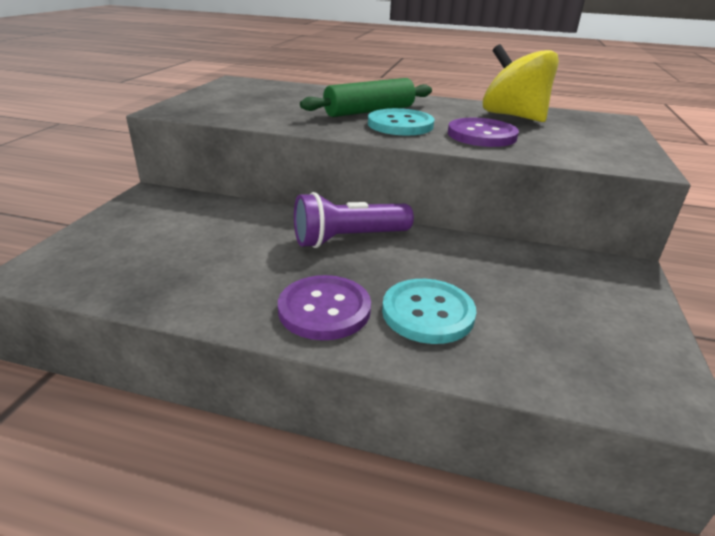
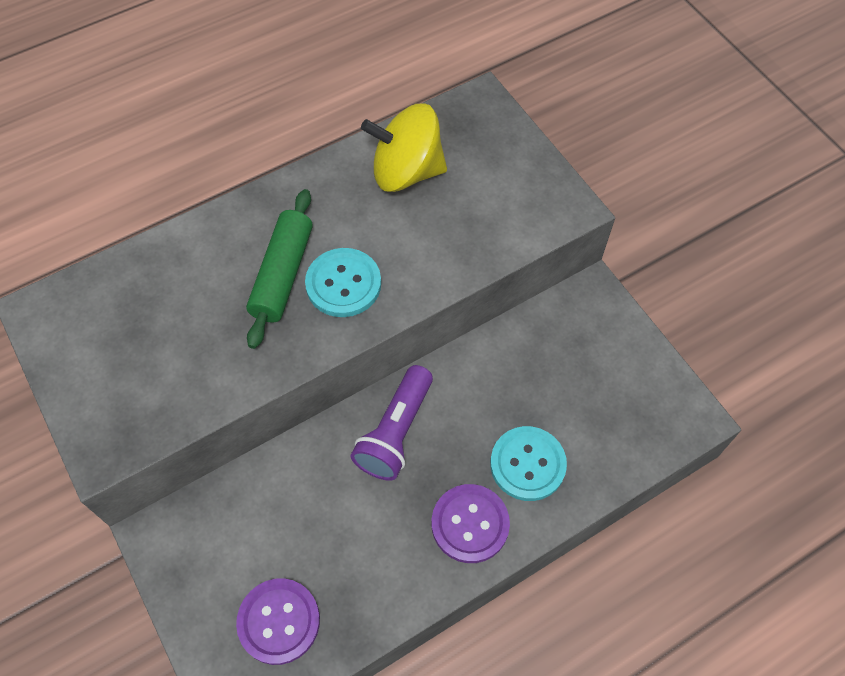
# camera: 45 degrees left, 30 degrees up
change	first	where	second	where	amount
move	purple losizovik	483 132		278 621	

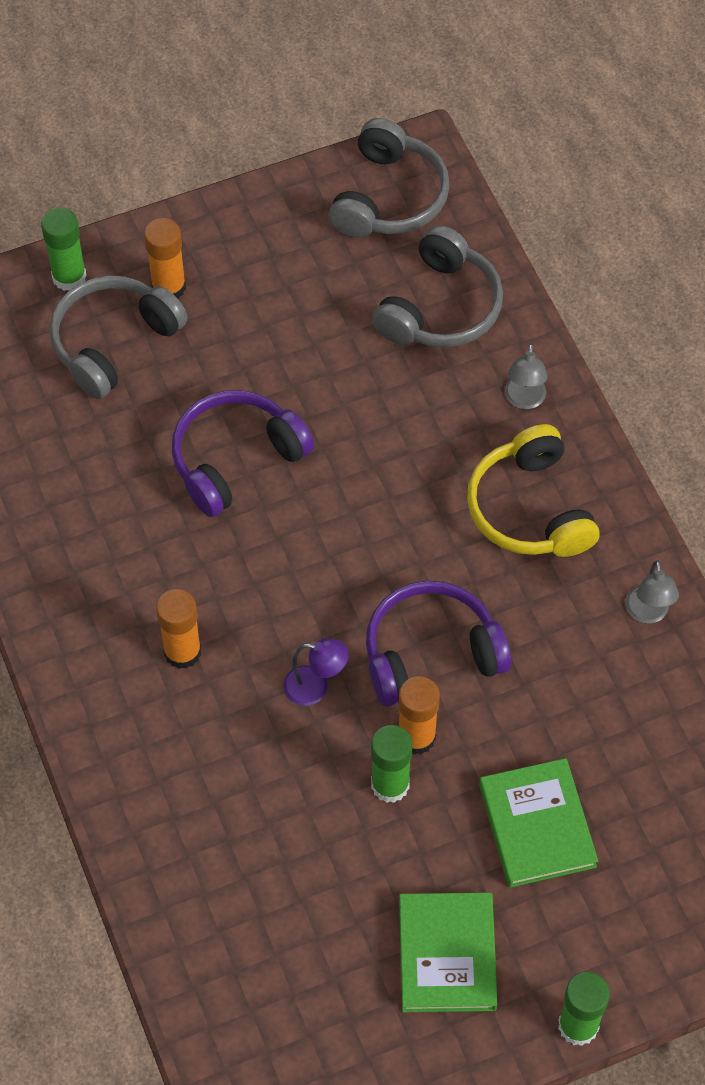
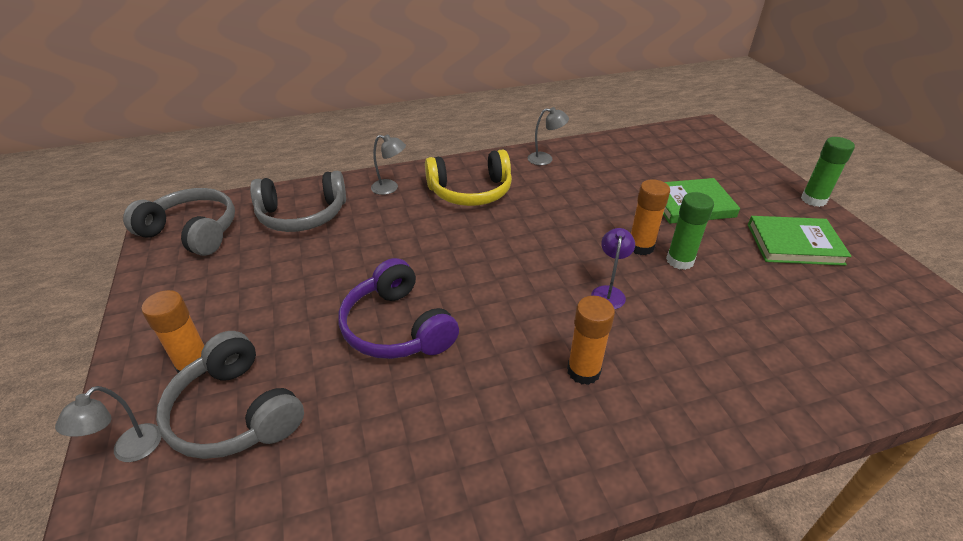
# camera: 85 degrees left, 20 degrees down
change	first	where	second	where	amount
replace	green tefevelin	64 249	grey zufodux	108 424	
delete	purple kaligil	438 643			
rotate	grey kaligil	437 286		298 201	135 degrees clockwise

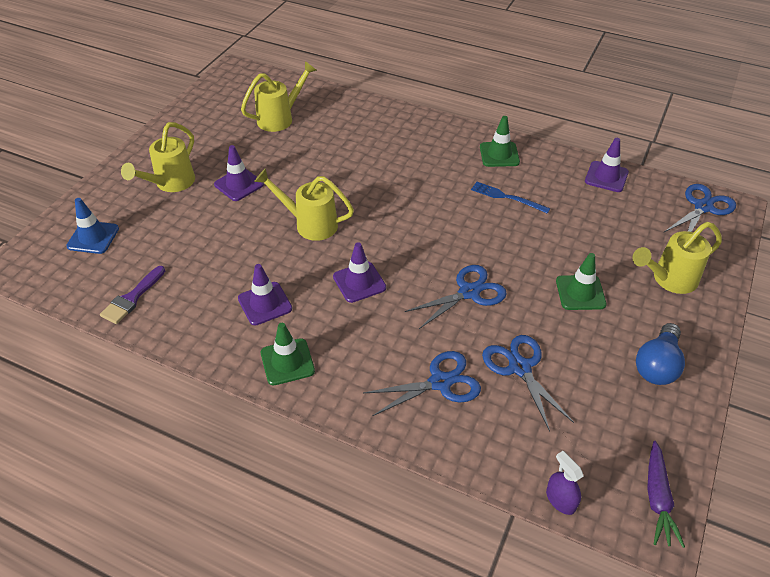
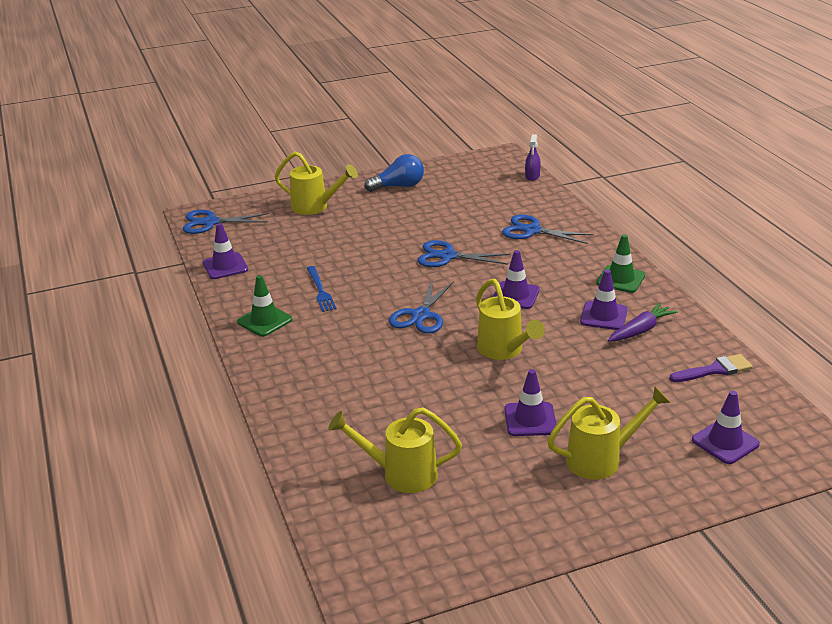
# camera: 135 degrees left, 15 degrees down
change	first	where	second	where	amount
recolor	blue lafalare	92 226	purple lafalare	726 427	
move	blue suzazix	528 383		421 306	
delete	green lafalare	581 281			
move	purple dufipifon	666 494		643 322	

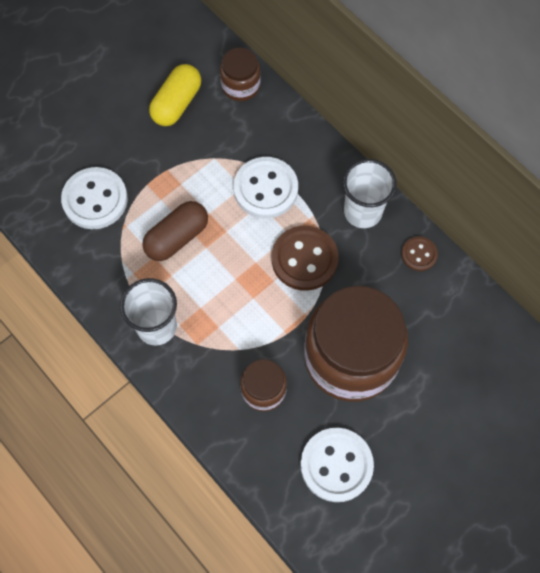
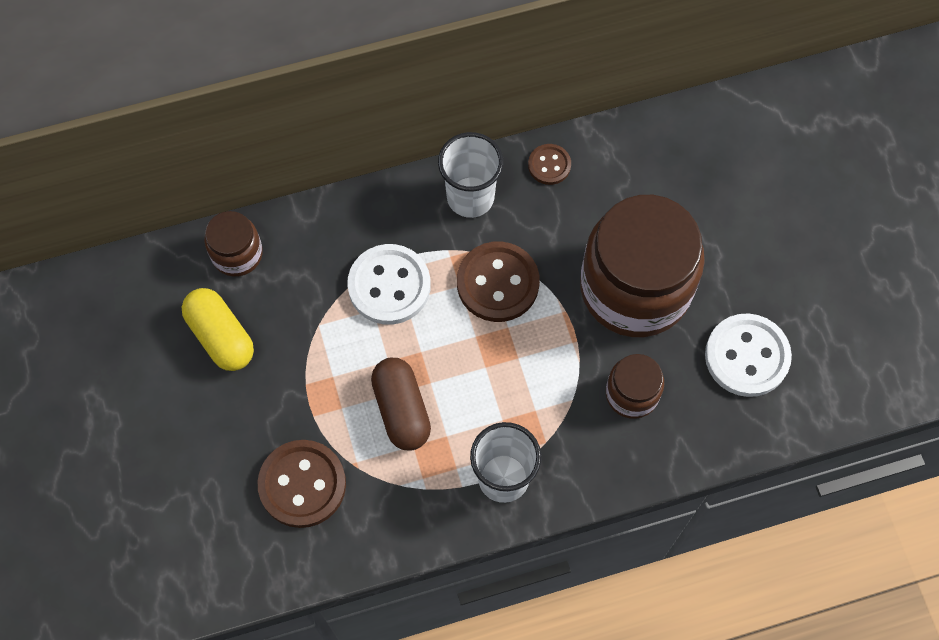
# camera: 65 degrees left, 0 degrees up
change	first	where	second	where	amount
recolor	white losizovik	94 198	brown losizovik	301 484	

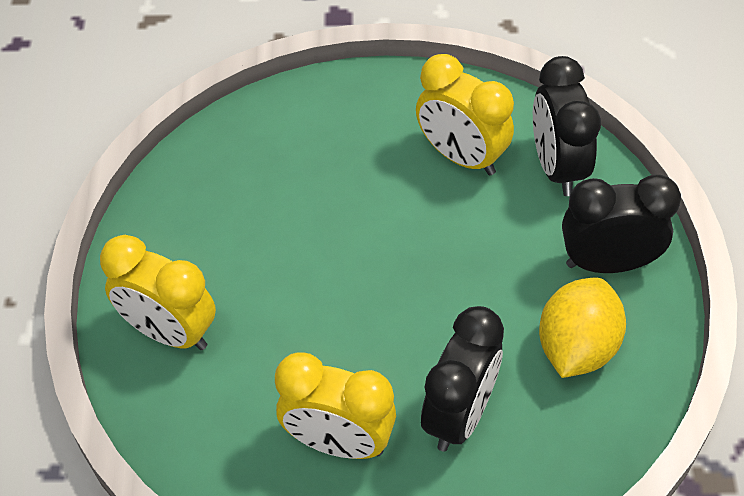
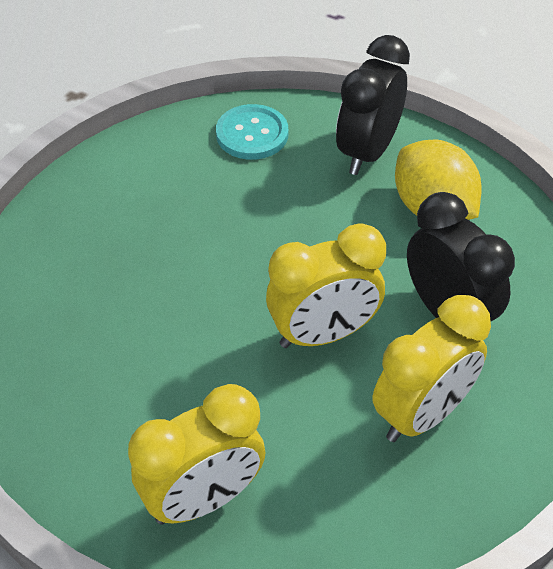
# camera: 60 degrees left, 5 degrees down
change	first	where	second	where	amount
move	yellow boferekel	465 114		326 286	
replace	black boferekel	567 126	turquoise losizovik	252 132	

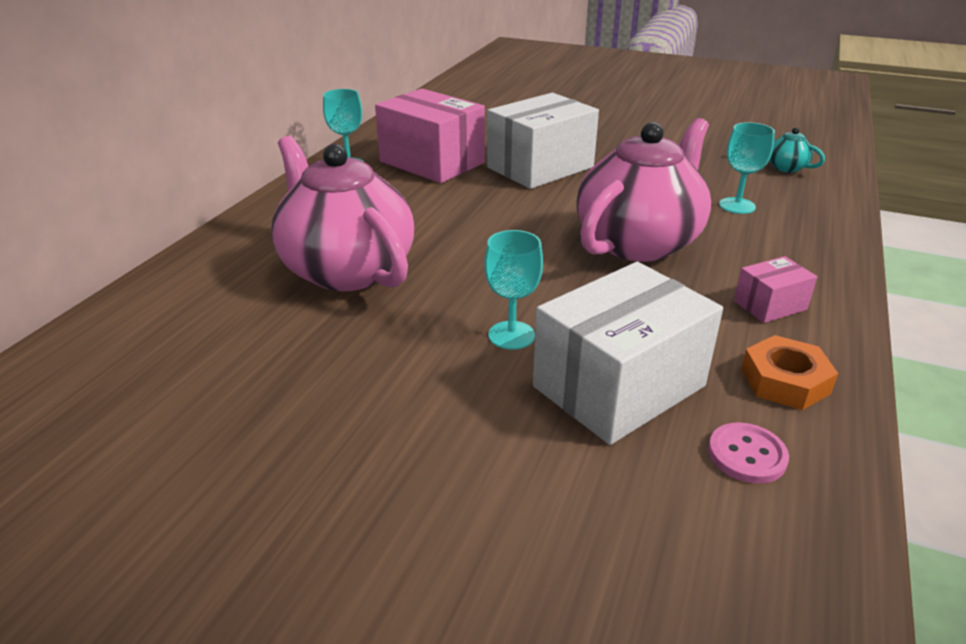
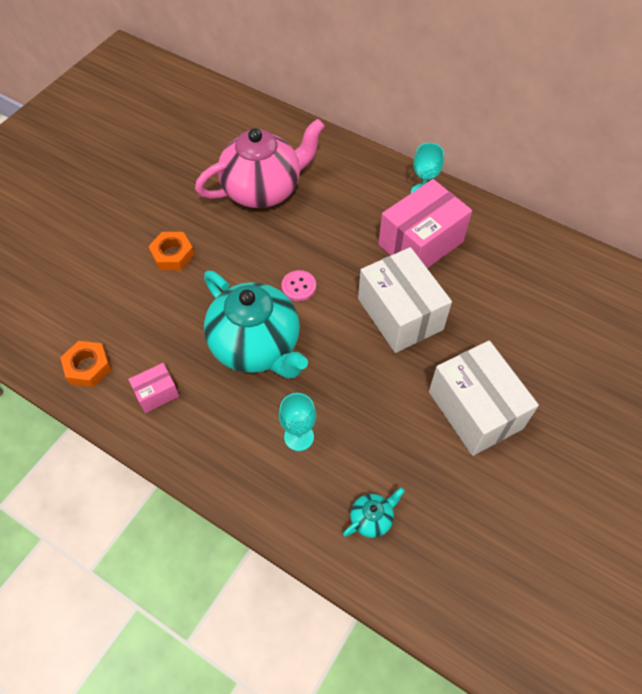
# camera: 100 degrees right, 25 degrees up
change	first	where	second	where	amount
replace	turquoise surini	513 290	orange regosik	171 251	
move	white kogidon	628 353		484 398	
recolor	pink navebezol	644 190	turquoise navebezol	256 324	
move	pink losizovik	748 453		299 285	
rotate	pink kogidon	775 289		153 388	75 degrees clockwise

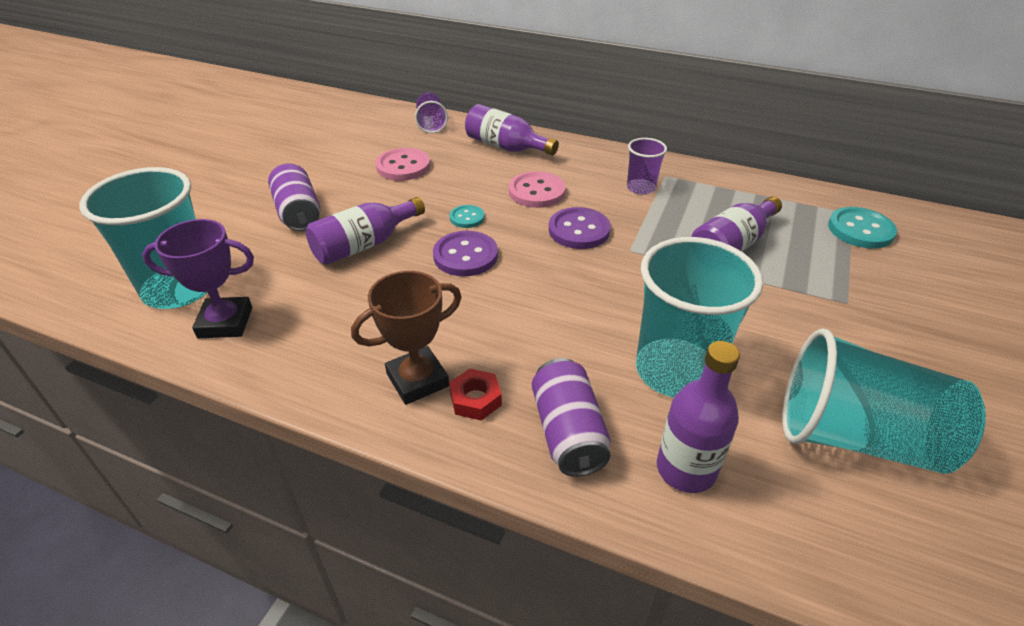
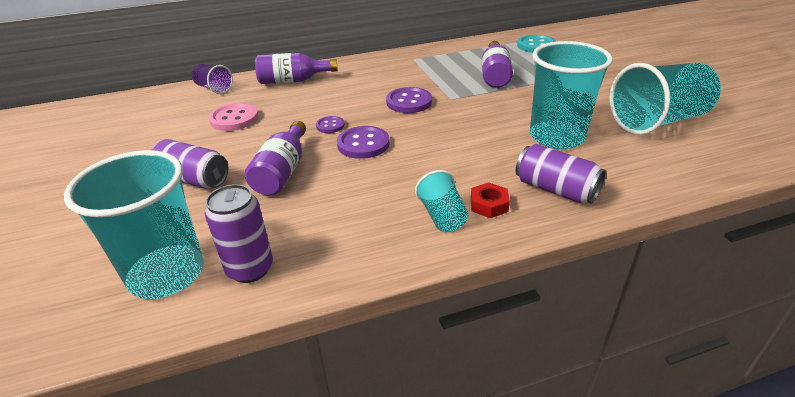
# camera: 40 degrees left, 5 degrees down
change	first	where	second	where	amount
replace	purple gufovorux	198 278	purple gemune	239 233	
replace	brown gufovorux	406 338	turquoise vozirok	442 201	
recolor	turquoise losizovik	467 216	purple losizovik	330 124	
delete	pink losizovik	537 189			
delete	purple vozirok	647 166			
delete	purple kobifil	698 417			

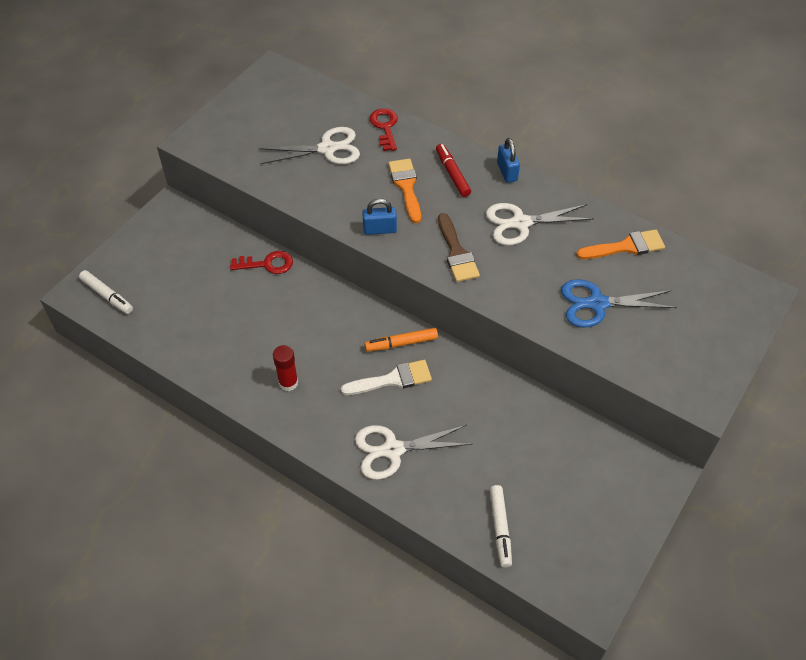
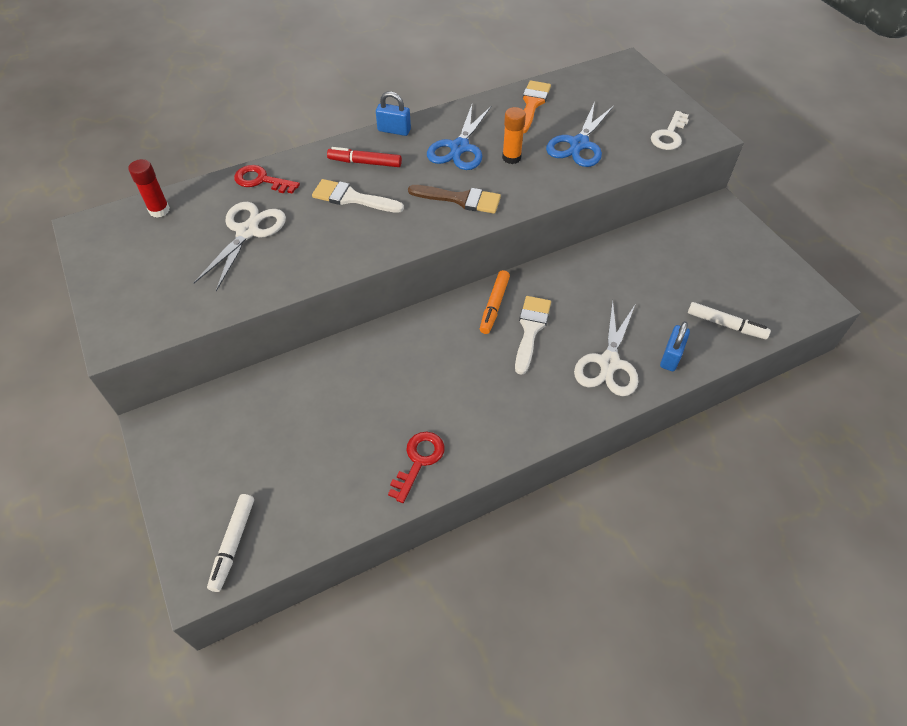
# camera: 60 degrees left, 0 degrees up
change	first	where	second	where	amount
rotate	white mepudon	106 292		230 543	120 degrees clockwise
move	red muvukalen	261 262		416 467	
move	red tefevelin	285 368		149 188	
move	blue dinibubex	379 216		675 346	
recolor	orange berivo	404 191	white berivo	358 196	
recolor	white suzazix	540 224	blue suzazix	459 137	
insert			orange tefevelin	514 135	
insert			white muvukalen	670 130	

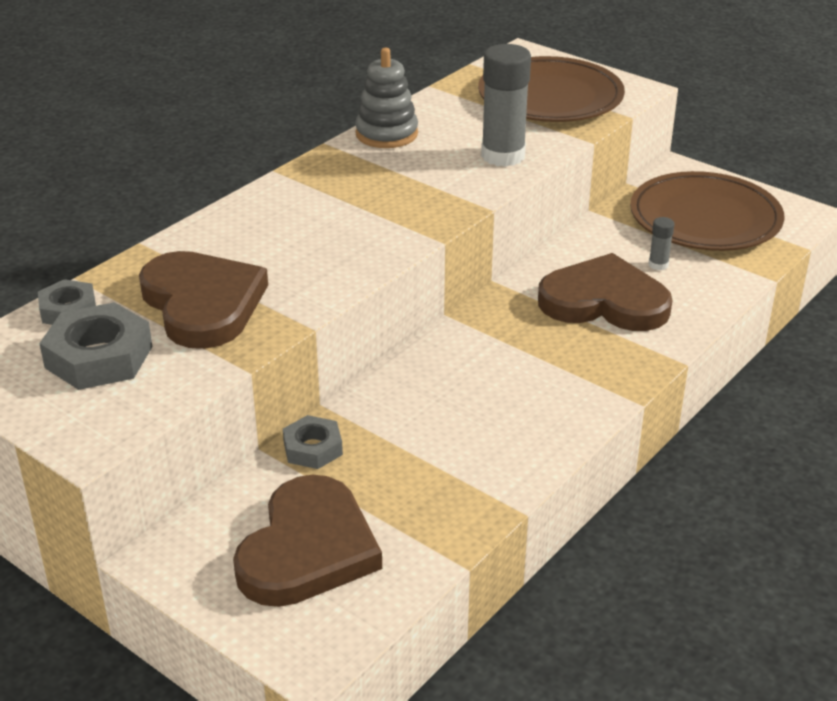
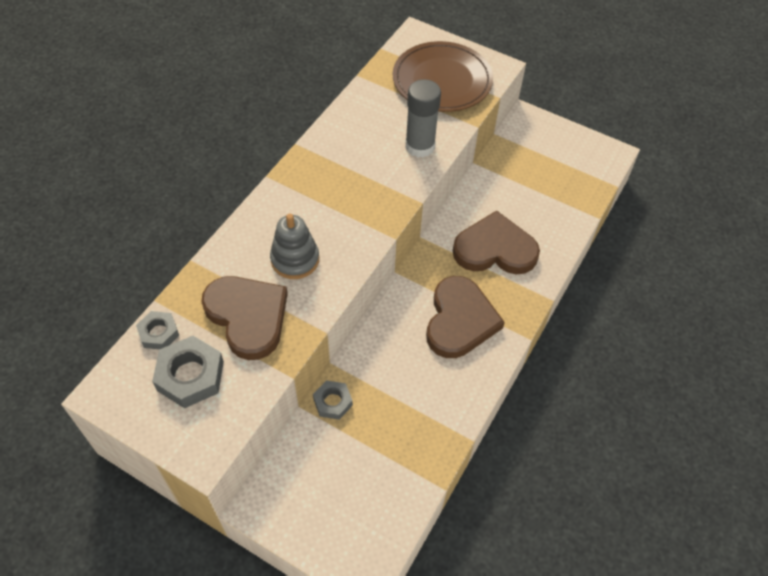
# camera: 10 degrees left, 20 degrees up
change	first	where	second	where	amount
move	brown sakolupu	307 541		465 317	
move	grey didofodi	386 98		294 246	
delete	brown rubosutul	707 211			
delete	grey tefevelin	661 243			

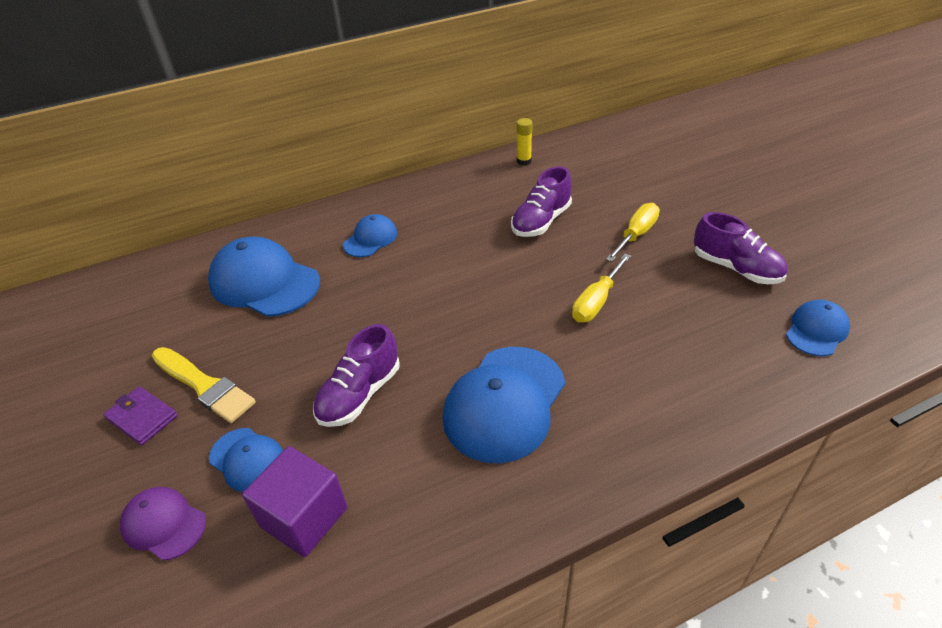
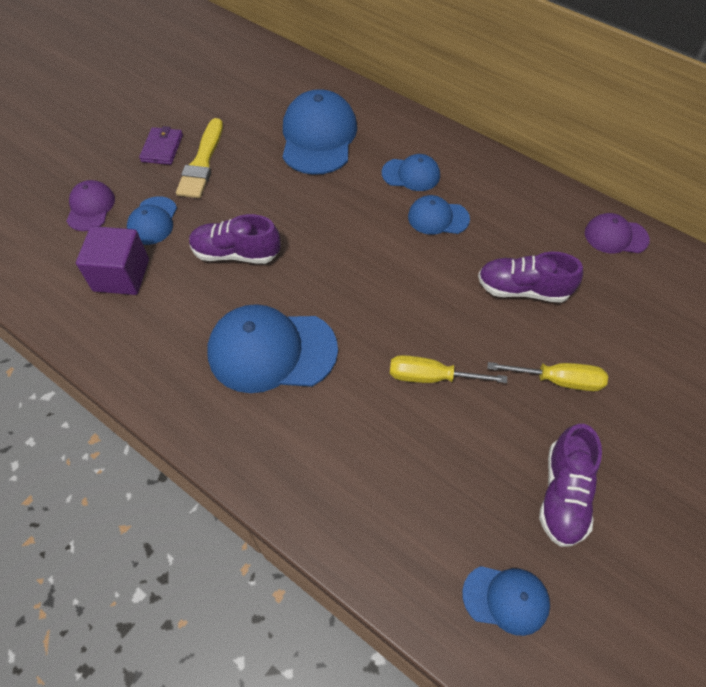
# camera: 60 degrees right, 15 degrees up
change	first	where	second	where	amount
replace	yellow tefevelin	525 142	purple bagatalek	617 233	
insert			blue bagatalek	439 215	

